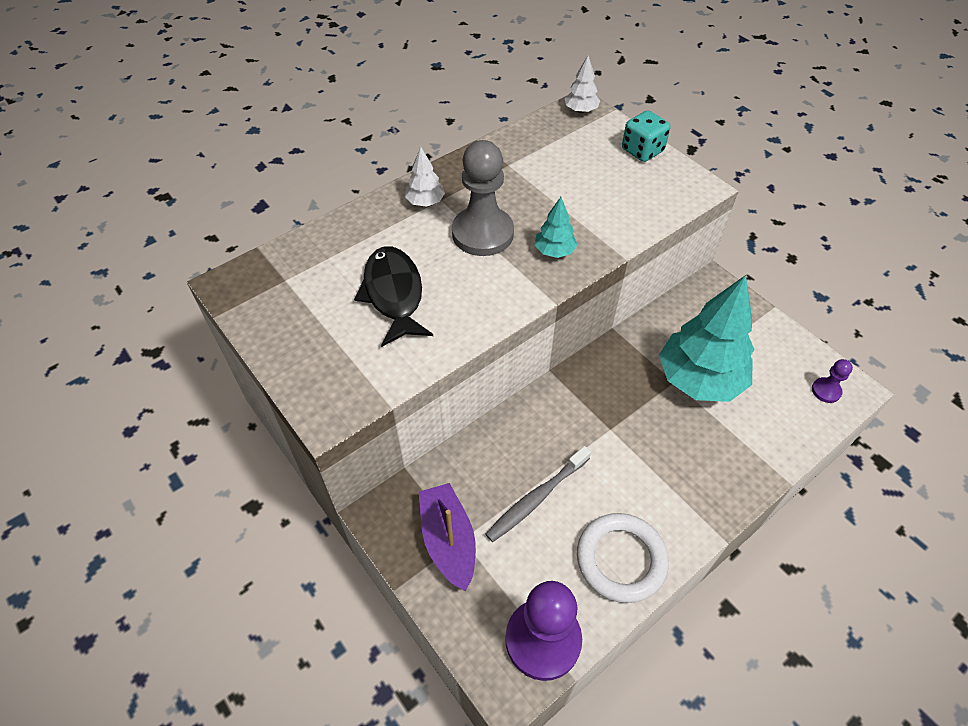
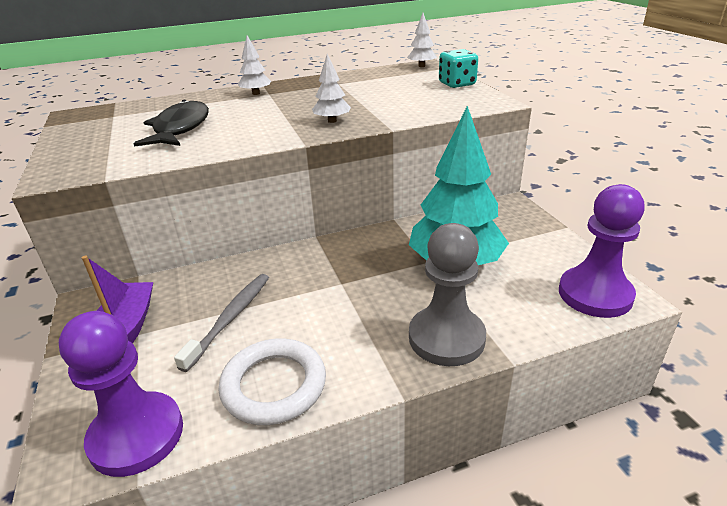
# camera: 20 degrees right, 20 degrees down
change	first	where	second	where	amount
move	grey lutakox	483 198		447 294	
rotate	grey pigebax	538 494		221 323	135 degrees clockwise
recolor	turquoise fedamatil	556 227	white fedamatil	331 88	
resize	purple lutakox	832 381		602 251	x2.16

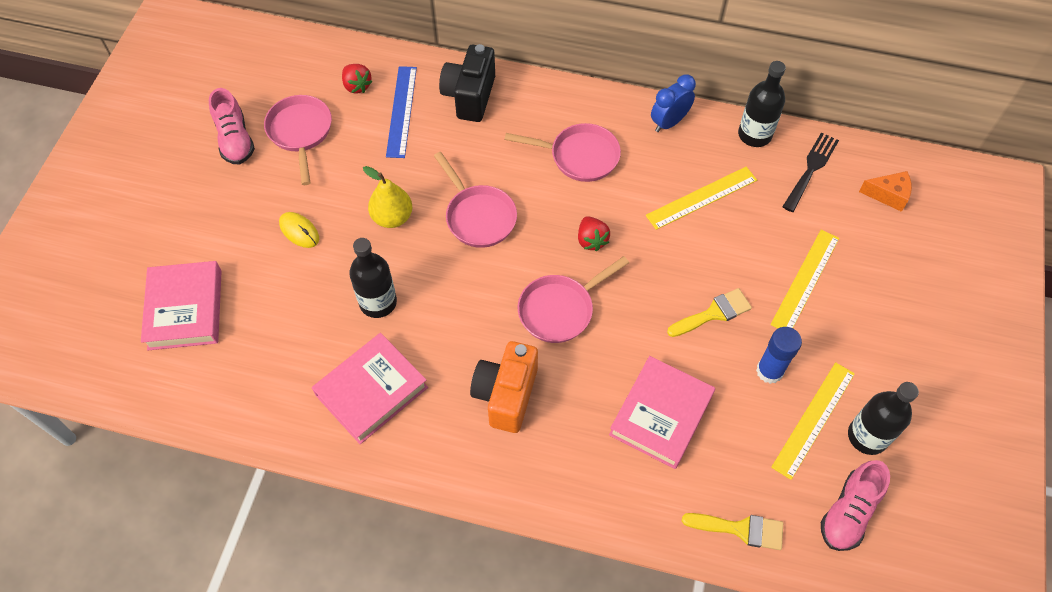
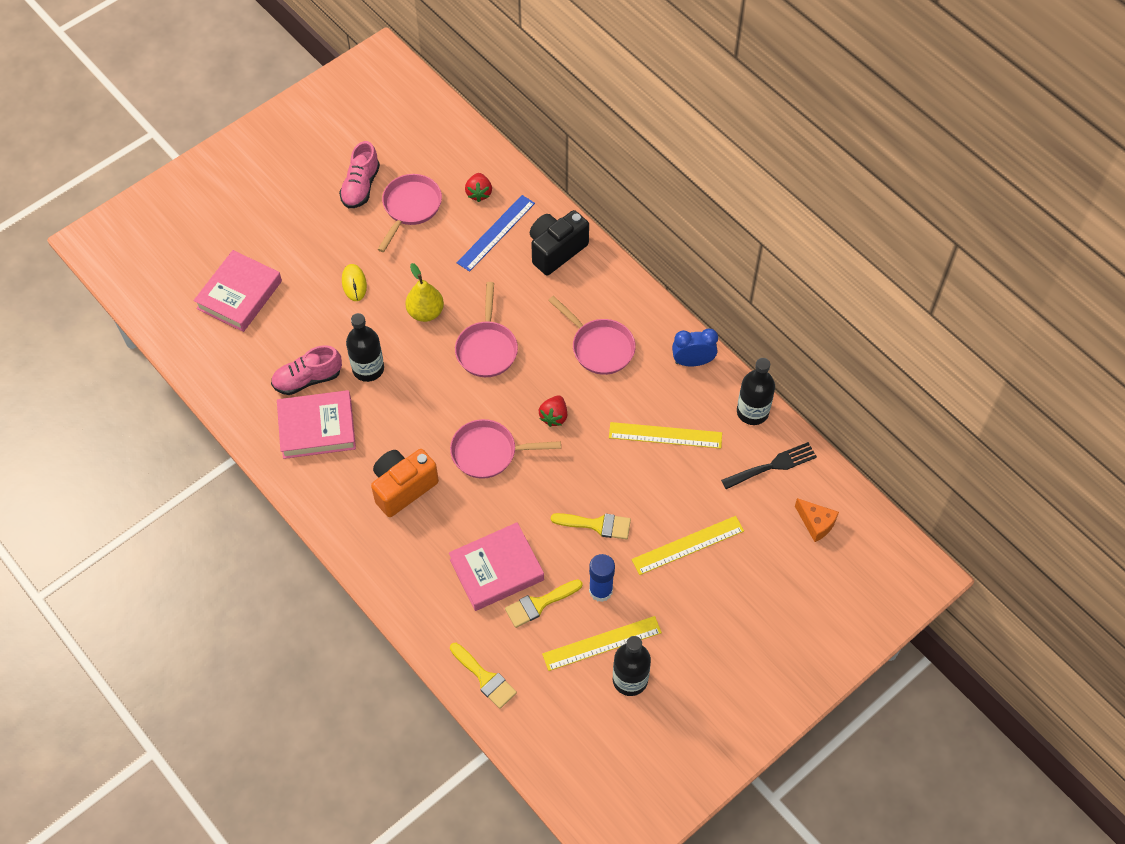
# camera: 35 degrees right, 0 degrees up
change	first	where	second	where	amount
move	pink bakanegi	855 505		306 370	
insert			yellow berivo	544 603	

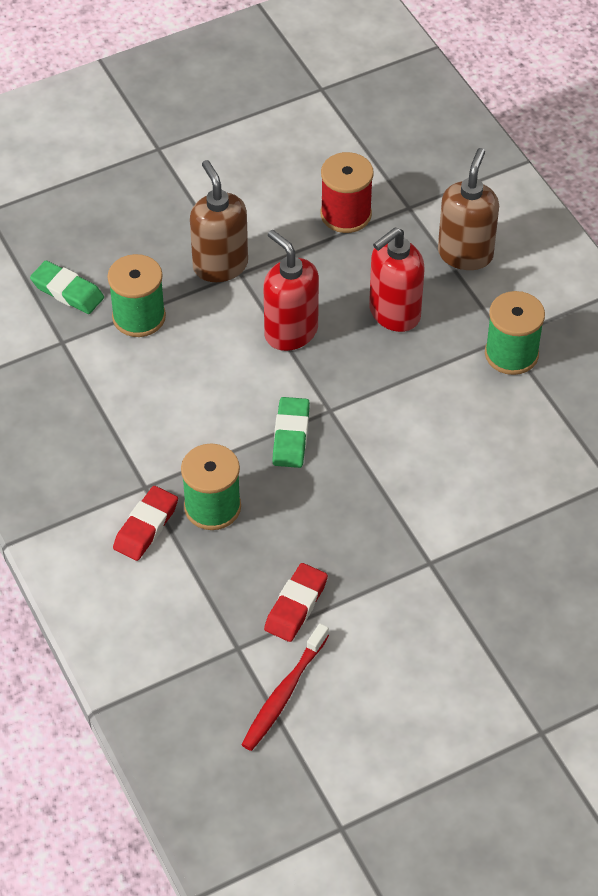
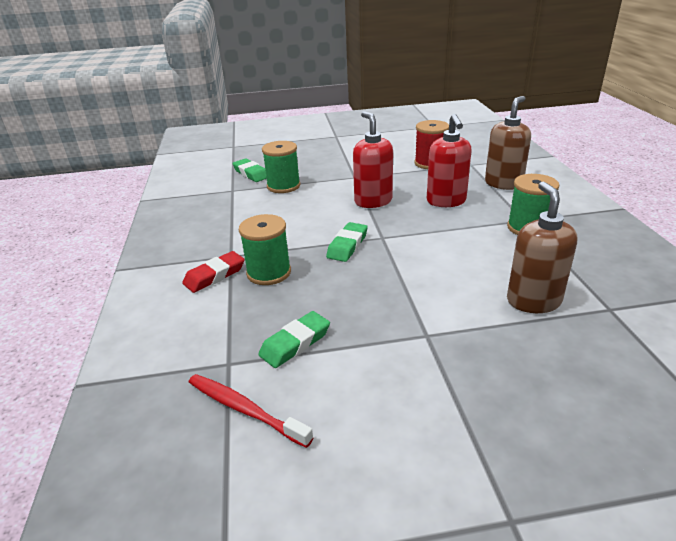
# camera: 20 degrees right, 20 degrees down
change	first	where	second	where	amount
move	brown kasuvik	219 221		542 247	
rotate	red pigebax	285 687		251 411	75 degrees clockwise
recolor	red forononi	296 602	green forononi	294 339	
rotate	red kasuvik	397 279		449 160	75 degrees counterclockwise

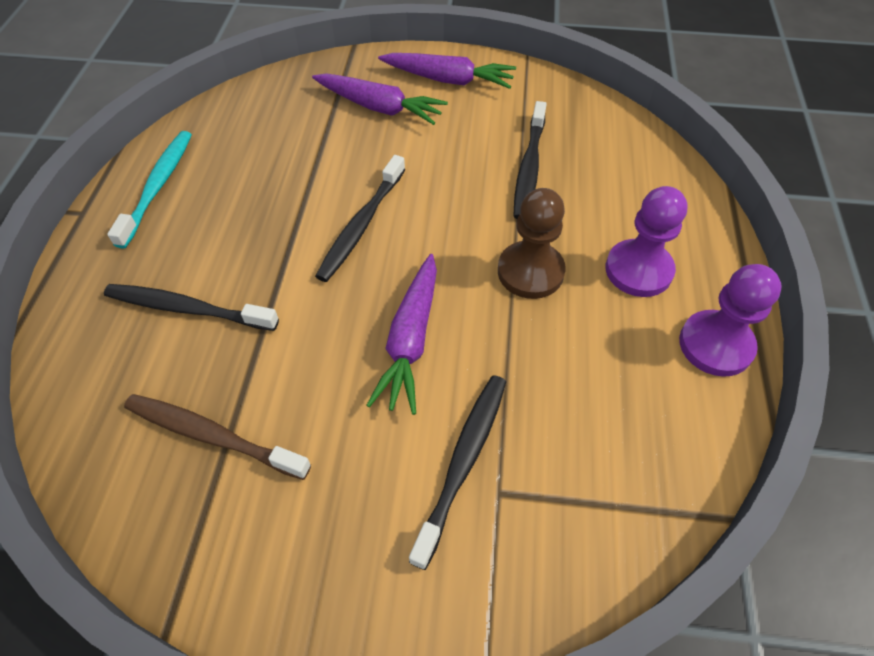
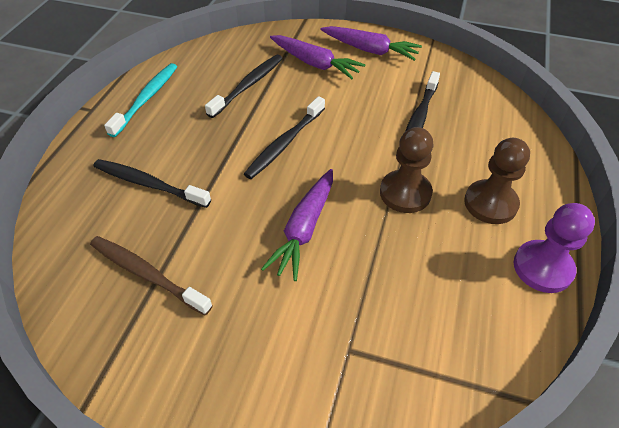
# camera: 10 degrees right, 5 degrees down
change	first	where	second	where	amount
move	black pigebax	457 472		244 86	
recolor	purple lutakox	647 241	brown lutakox	497 181	

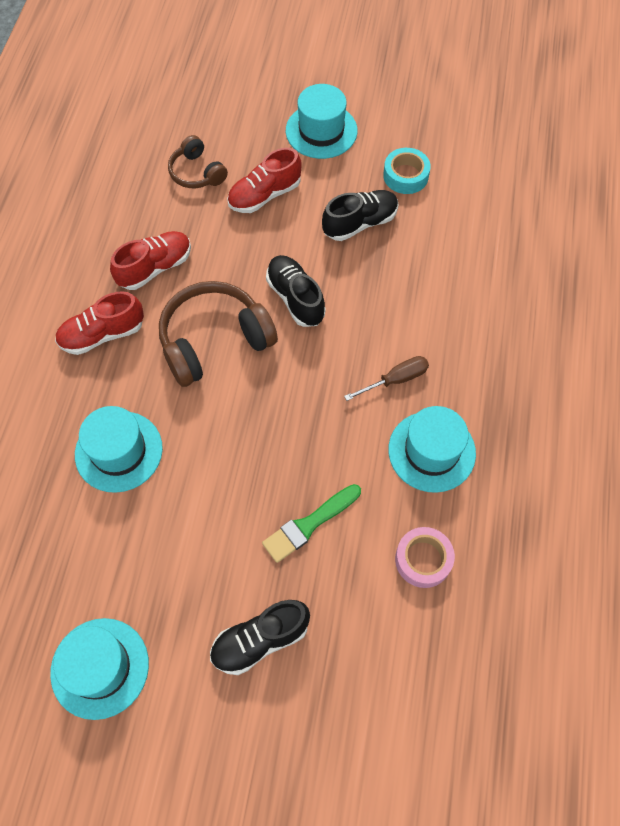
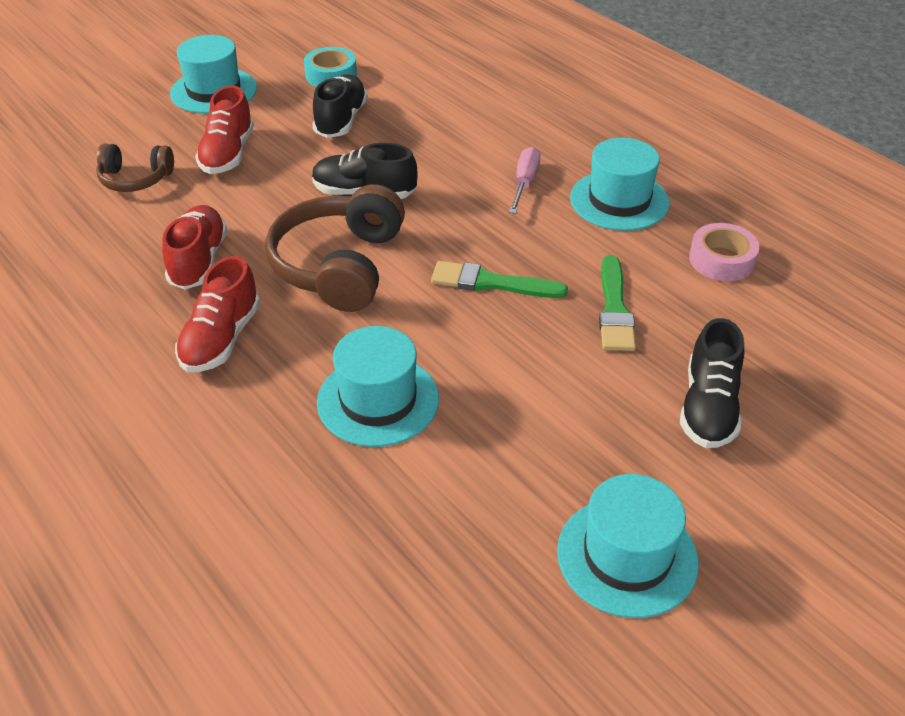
# camera: 50 degrees left, 20 degrees down
change	first	where	second	where	amount
recolor	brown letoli	386 378	pink letoli	525 180	
insert			green berivo	499 279	

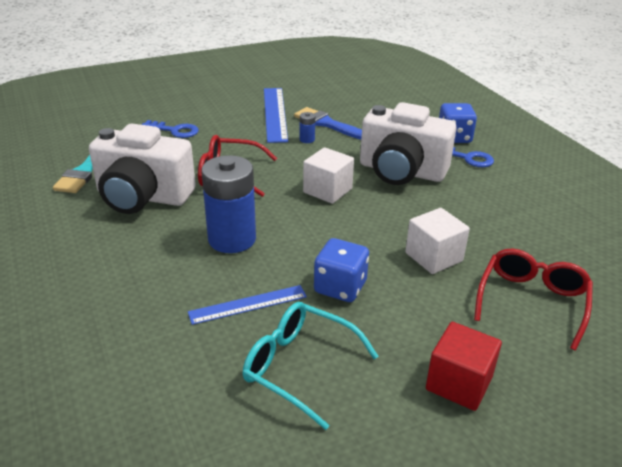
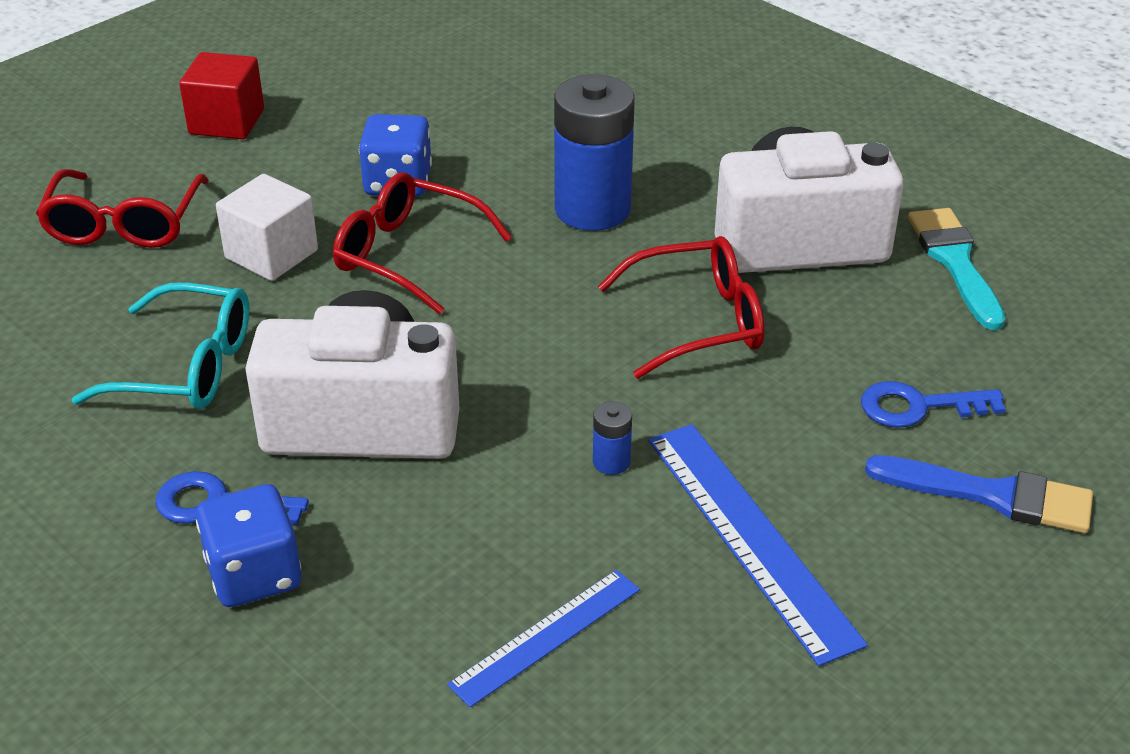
# camera: 160 degrees right, 5 degrees up
change	first	where	second	where	amount
move	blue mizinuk	247 305		543 638	
move	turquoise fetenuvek	310 366		160 345	
move	blue berivo	328 123		979 494	
delete	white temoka	328 175			
insert			red fetenuvek	422 243	

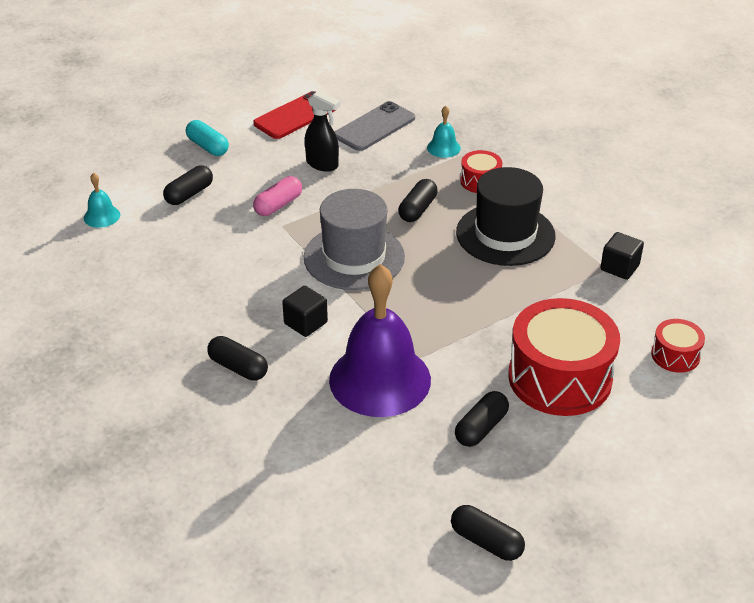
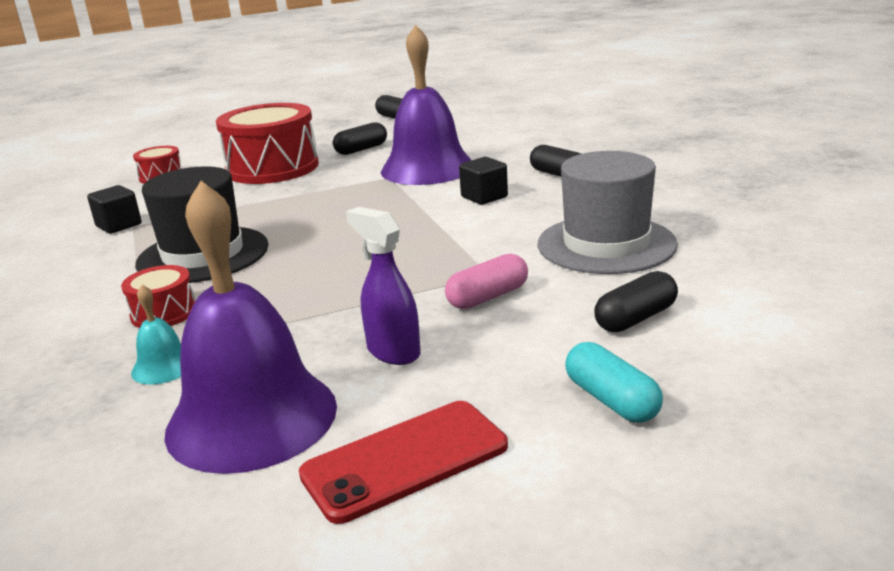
# camera: 165 degrees left, 15 degrees down
change	first	where	second	where	amount
delete	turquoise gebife	102 200			
move	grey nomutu	354 239		608 212	
recolor	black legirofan	322 131	purple legirofan	383 286	
replace	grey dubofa	375 126	purple gebife	251 327	
delete	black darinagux	418 200			

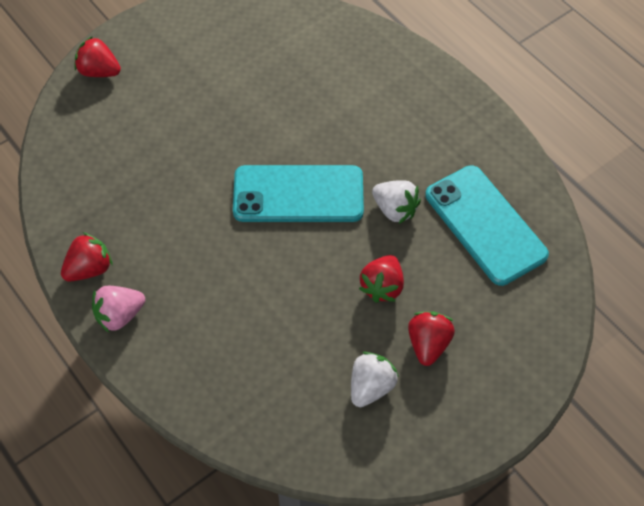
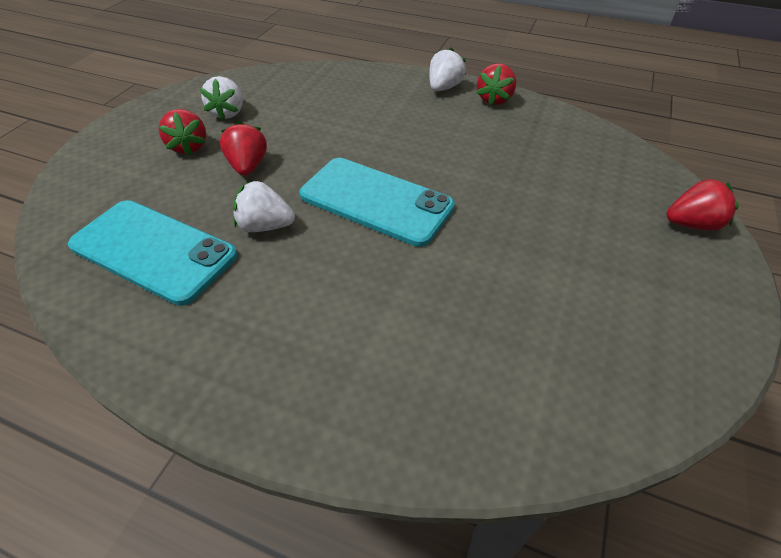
# camera: 150 degrees right, 10 degrees down
change	first	where	second	where	amount
recolor	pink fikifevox	118 309	white fikifevox	447 69	
rotate	turquoise dubofa	298 193		377 202	60 degrees clockwise

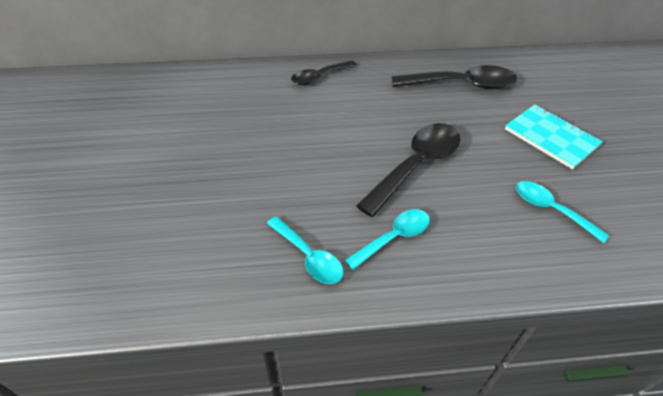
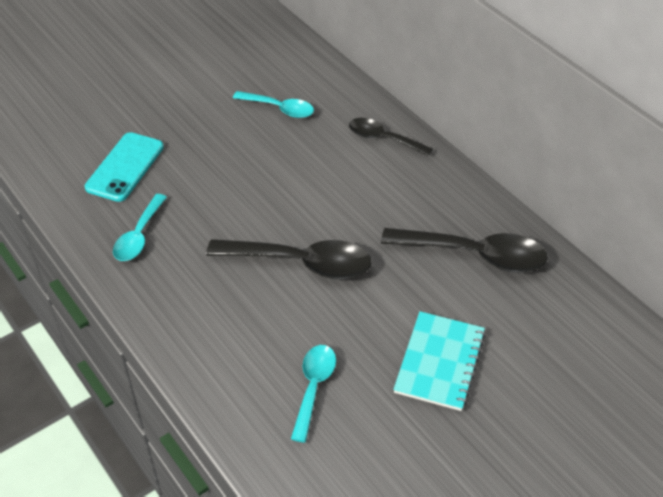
# camera: 60 degrees right, 0 degrees up
change	first	where	second	where	amount
move	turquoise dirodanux	387 239		273 104	
rotate	black dirodanux	454 77		464 250	45 degrees counterclockwise
insert			turquoise dubofa	124 167	

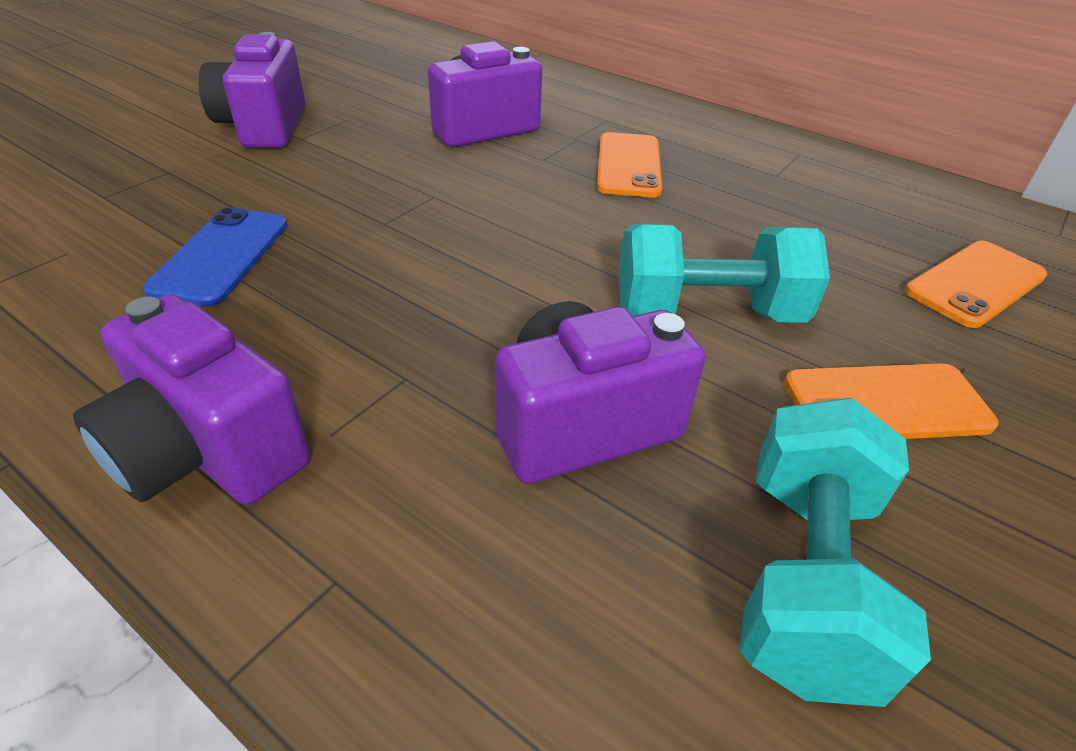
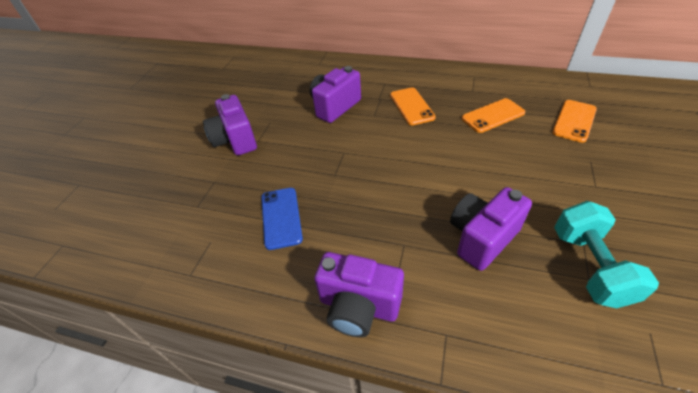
# camera: 15 degrees left, 5 degrees up
change	first	where	second	where	amount
delete	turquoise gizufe	724 273			
move	orange dubofa	891 401		493 115	

